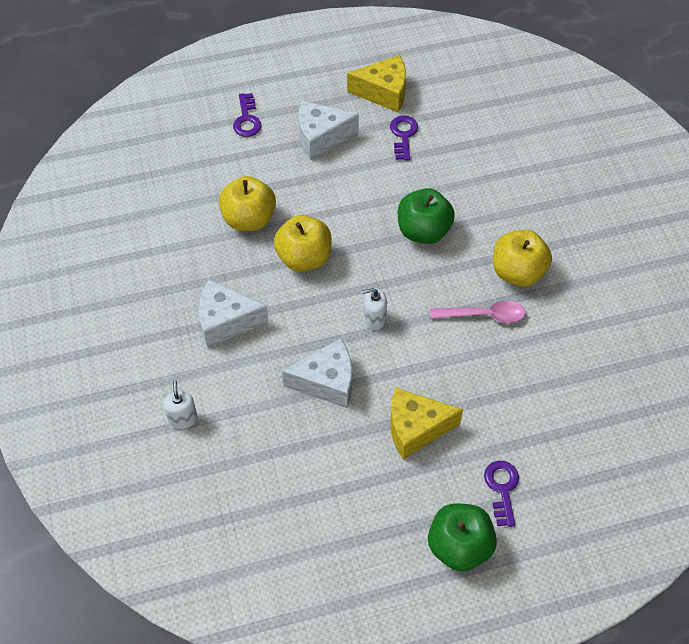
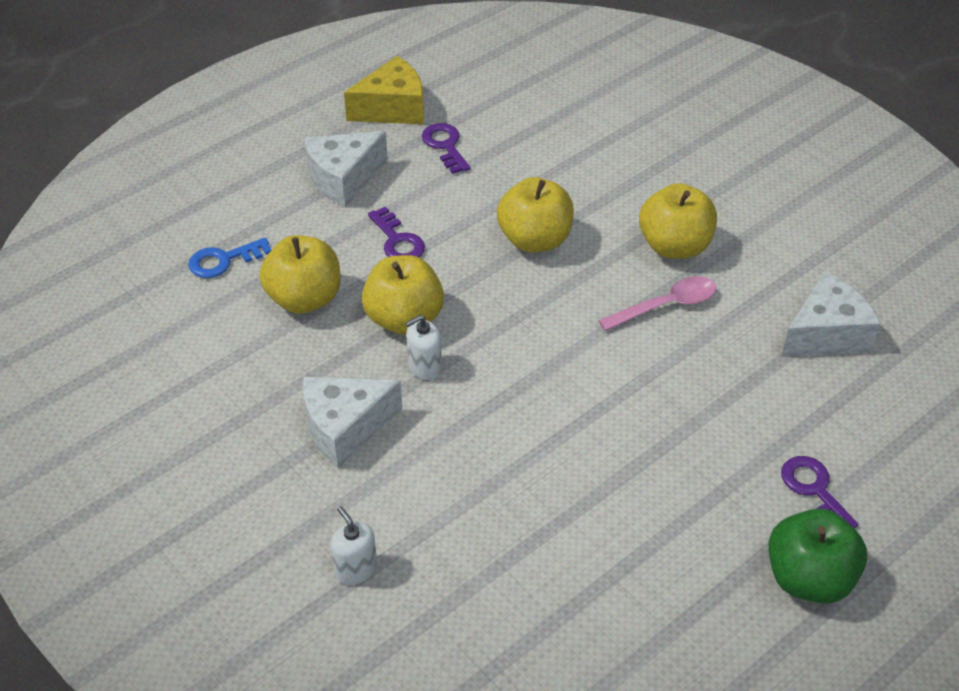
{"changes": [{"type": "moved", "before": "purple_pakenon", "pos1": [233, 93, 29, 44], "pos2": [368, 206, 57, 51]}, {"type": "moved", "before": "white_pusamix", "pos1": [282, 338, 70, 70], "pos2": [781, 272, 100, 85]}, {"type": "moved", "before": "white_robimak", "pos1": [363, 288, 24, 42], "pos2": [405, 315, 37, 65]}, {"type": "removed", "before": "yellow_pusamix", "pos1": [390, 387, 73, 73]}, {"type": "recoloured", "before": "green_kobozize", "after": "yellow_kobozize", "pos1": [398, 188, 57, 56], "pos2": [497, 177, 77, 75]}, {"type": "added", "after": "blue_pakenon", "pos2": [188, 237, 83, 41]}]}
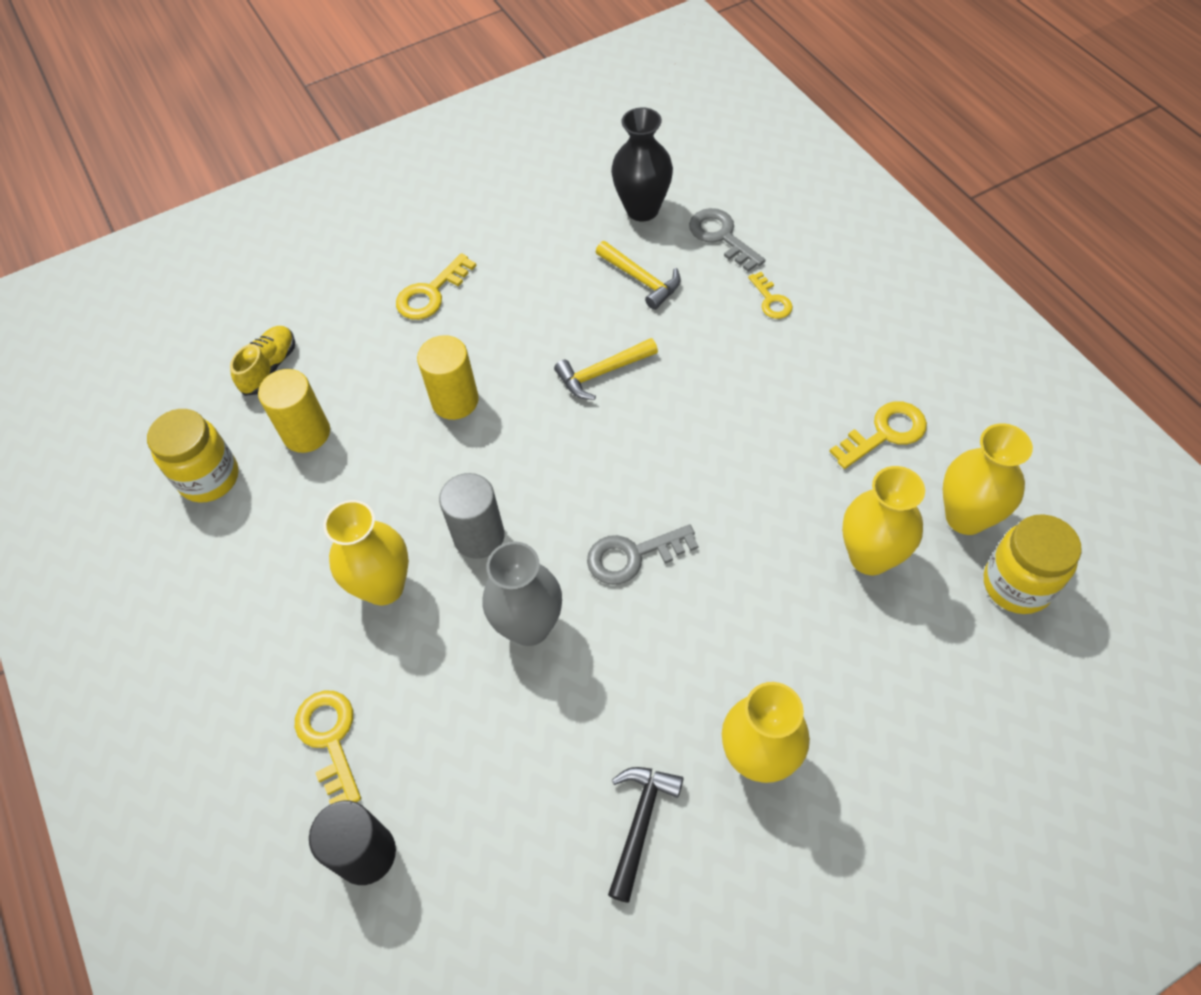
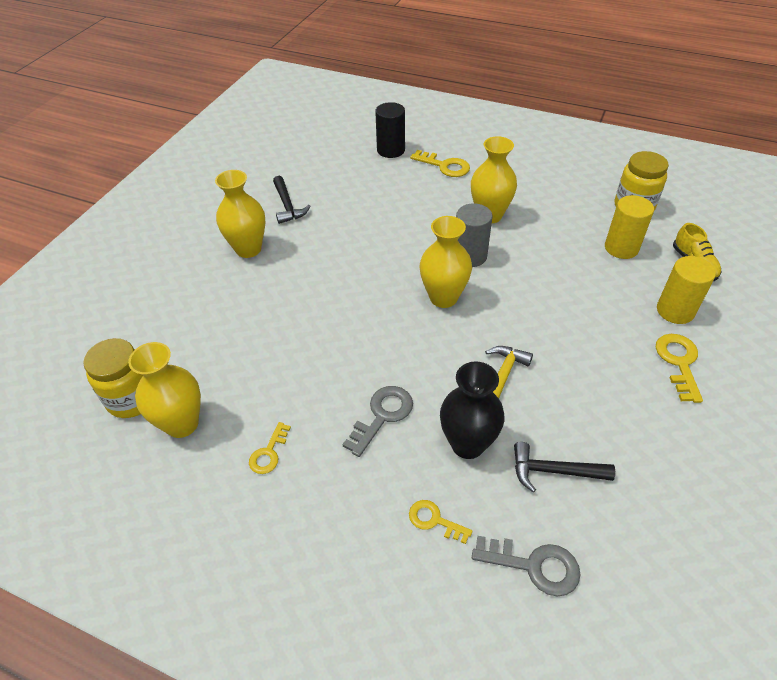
{"changes": [{"type": "moved", "before": "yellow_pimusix", "pos1": [417, 335, 62, 85], "pos2": [657, 256, 59, 68]}, {"type": "removed", "before": "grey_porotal", "pos1": [482, 541, 80, 105]}, {"type": "moved", "before": "grey_pakenon", "pos1": [587, 525, 112, 60], "pos2": [342, 386, 71, 71]}, {"type": "recoloured", "before": "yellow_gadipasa", "after": "black_gadipasa", "pos1": [596, 241, 85, 69], "pos2": [514, 442, 101, 51]}, {"type": "moved", "before": "black_porotal", "pos1": [611, 107, 62, 114], "pos2": [440, 361, 64, 98]}, {"type": "resized", "before": "yellow_pakenon", "pos1": [829, 401, 98, 68], "pos2": [249, 422, 42, 52], "scale": 0.65}, {"type": "moved", "before": "yellow_porotal", "pos1": [842, 466, 83, 109], "pos2": [420, 216, 52, 92]}]}
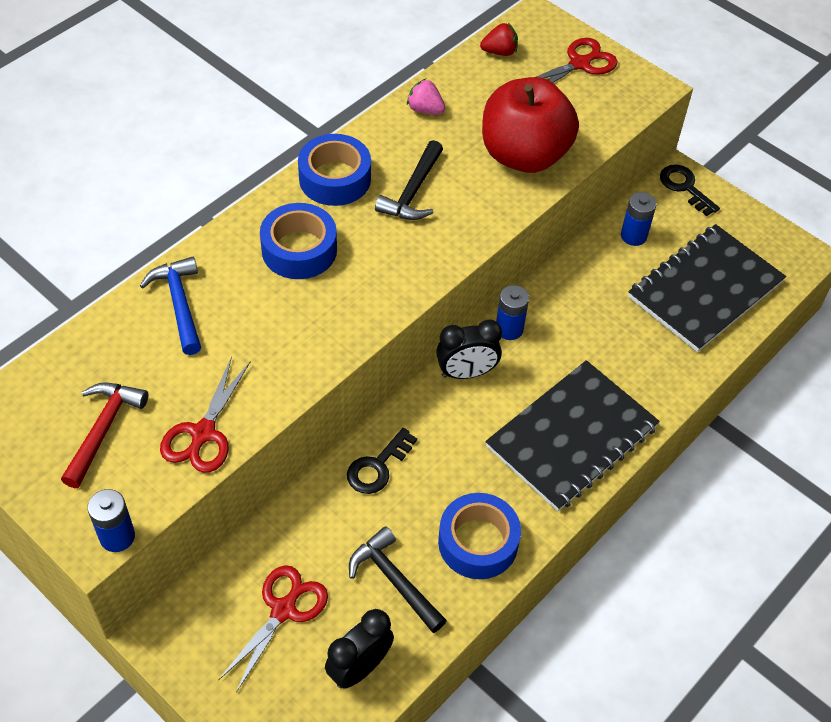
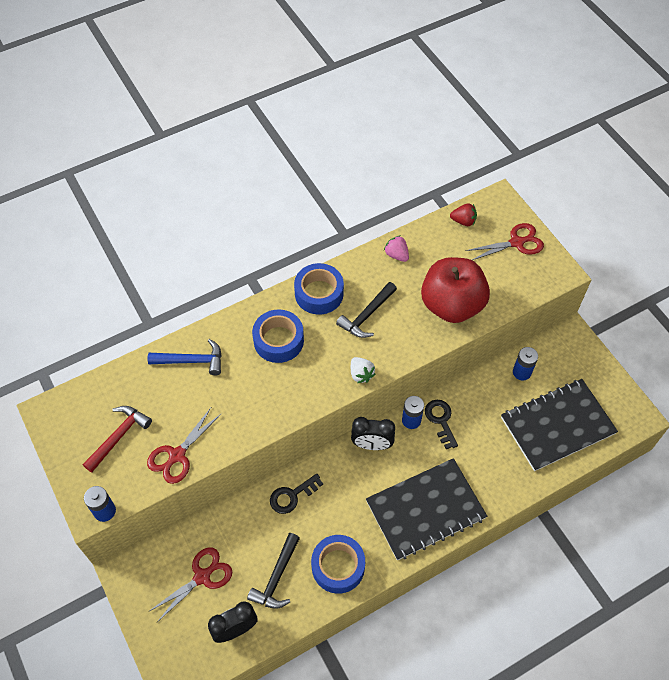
{"changes": [{"type": "turned", "before": "blue_gadipasa", "pos1": [140, 257, 61, 98], "pos2": [148, 339, 74, 36], "turn": 90}, {"type": "turned", "before": "black_gadipasa", "pos1": [349, 526, 98, 107], "pos2": [247, 533, 53, 76], "turn": -135}, {"type": "moved", "before": "black_pakenon", "pos1": [660, 164, 60, 52], "pos2": [425, 400, 33, 49]}, {"type": "added", "after": "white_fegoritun", "pos2": [351, 357, 25, 26]}]}
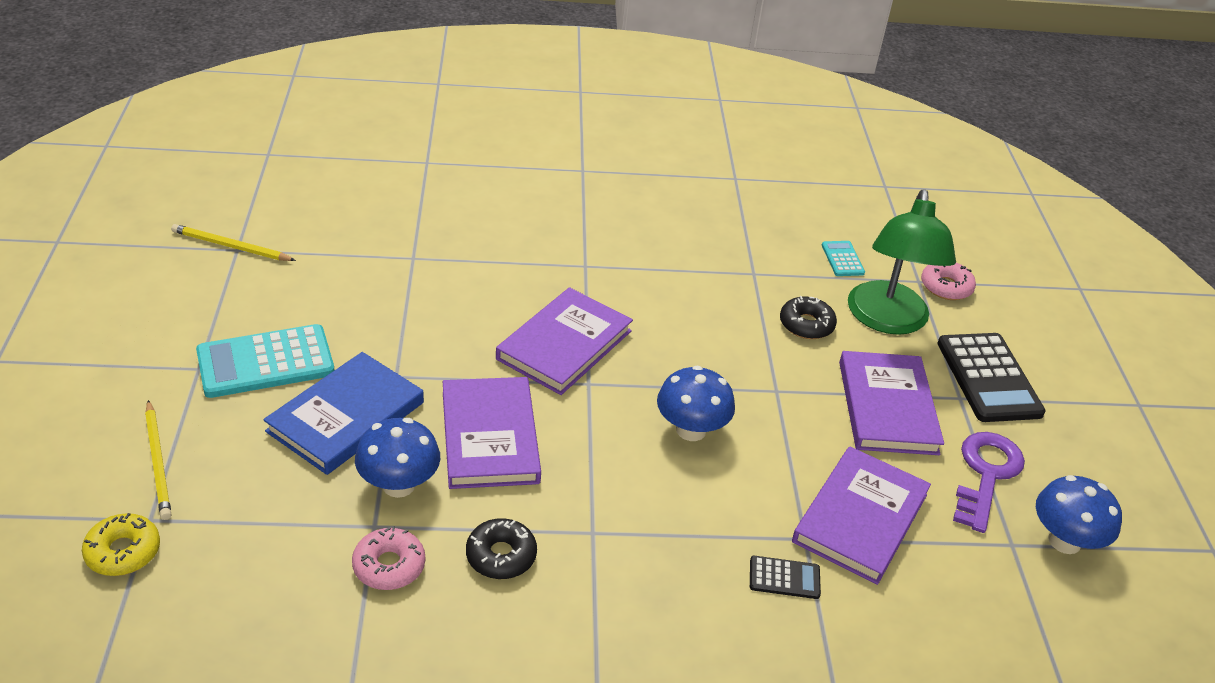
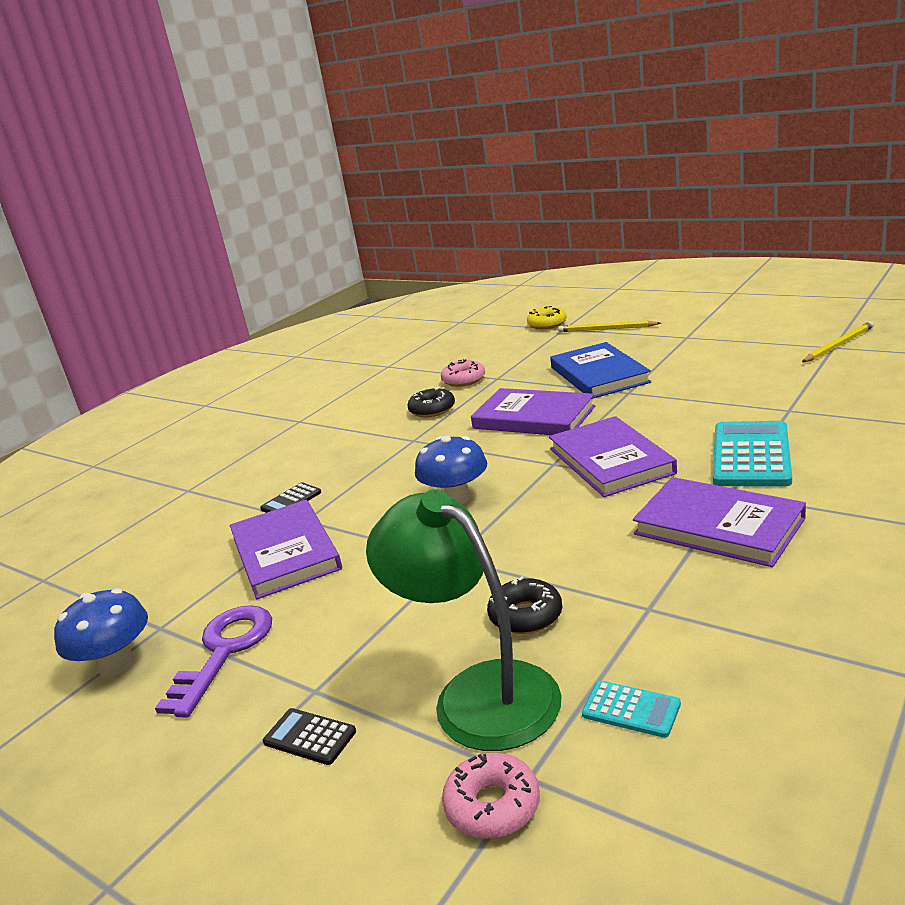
{"changes": [{"type": "moved", "before": "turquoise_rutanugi", "pos1": [196, 324, 138, 74], "pos2": [713, 421, 79, 65]}, {"type": "removed", "before": "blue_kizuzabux", "pos1": [355, 418, 85, 80]}, {"type": "moved", "before": "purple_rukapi", "pos1": [839, 351, 105, 104], "pos2": [633, 477, 173, 90]}, {"type": "resized", "before": "black_rutanugi", "pos1": [937, 333, 109, 89], "pos2": [263, 708, 93, 57], "scale": 0.49}, {"type": "turned", "before": "purple_pakenon", "pos1": [953, 432, 72, 101], "pos2": [155, 605, 117, 113], "turn": -135}]}
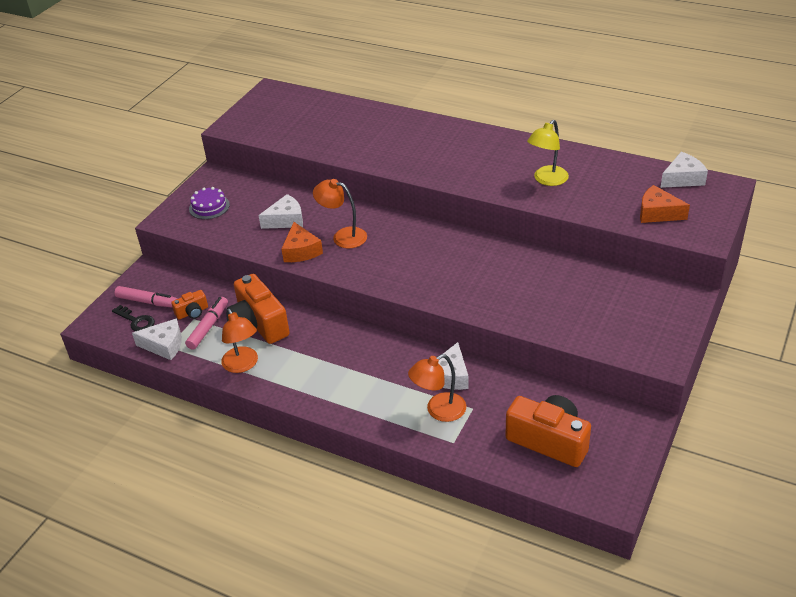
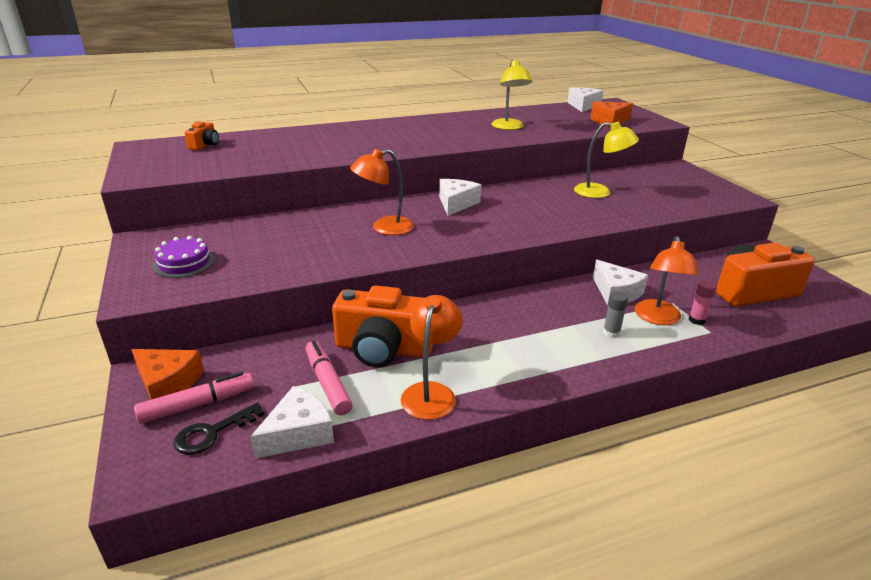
{"changes": [{"type": "turned", "before": "black_pakenon", "pos1": [112, 305, 43, 26], "pos2": [174, 403, 90, 52], "turn": 150}, {"type": "moved", "before": "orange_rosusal", "pos1": [171, 290, 37, 29], "pos2": [185, 122, 34, 28]}, {"type": "turned", "before": "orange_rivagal", "pos1": [221, 308, 37, 65], "pos2": [401, 295, 62, 125], "turn": -90}, {"type": "moved", "before": "white_pusamix", "pos1": [258, 194, 45, 35], "pos2": [439, 179, 42, 37]}, {"type": "moved", "before": "orange_pusamix", "pos1": [282, 222, 41, 40], "pos2": [131, 349, 73, 51]}, {"type": "added", "after": "yellow_rivagal", "pos2": [574, 122, 65, 76]}, {"type": "added", "after": "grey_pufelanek", "pos2": [603, 291, 25, 47]}, {"type": "added", "after": "pink_pufelanek", "pos2": [689, 280, 28, 45]}]}
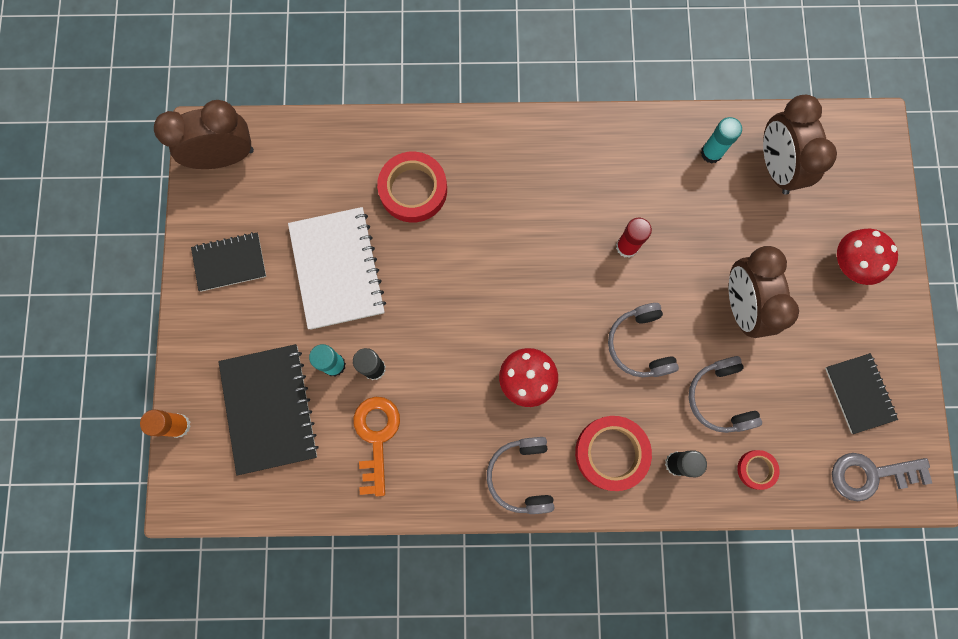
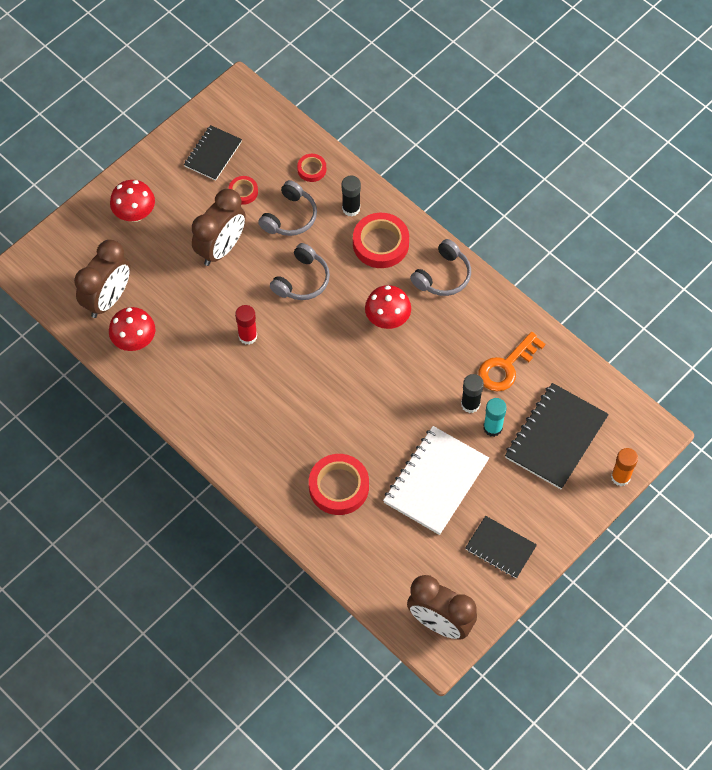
{"changes": [{"type": "replaced", "before": "turquoise_pufelanek", "after": "red_kizuzabux", "pos1": [701, 117, 41, 47], "pos2": [109, 307, 46, 44]}, {"type": "removed", "before": "grey_pakenon", "pos1": [832, 453, 100, 48]}, {"type": "added", "after": "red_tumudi", "pos2": [228, 176, 30, 29]}]}
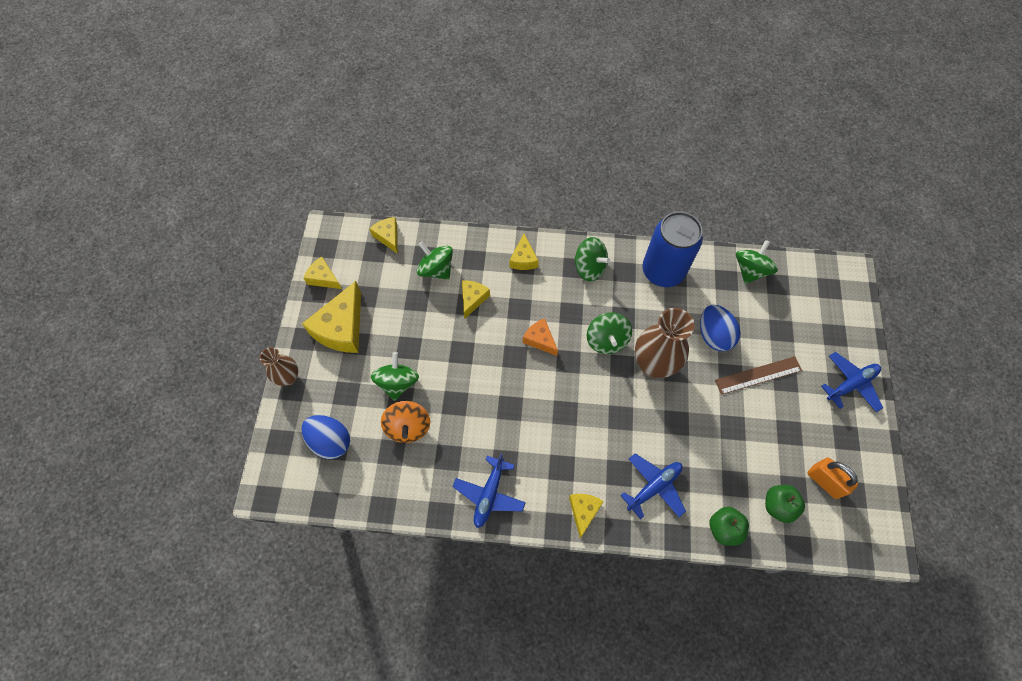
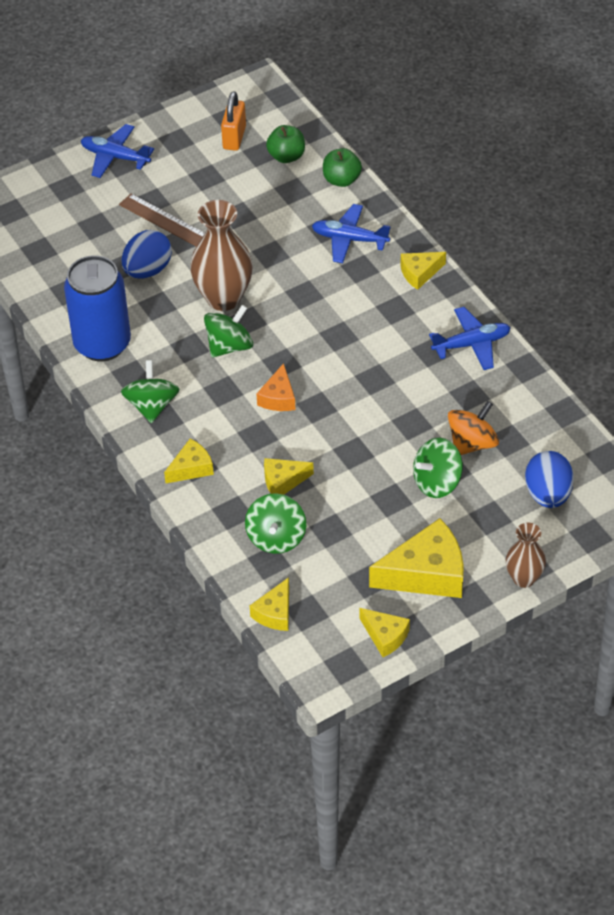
{"changes": [{"type": "turned", "before": "yellow_pusamix", "pos1": [303, 257, 39, 32], "pos2": [360, 608, 50, 49], "turn": -45}, {"type": "removed", "before": "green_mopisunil", "pos1": [736, 240, 42, 44]}]}
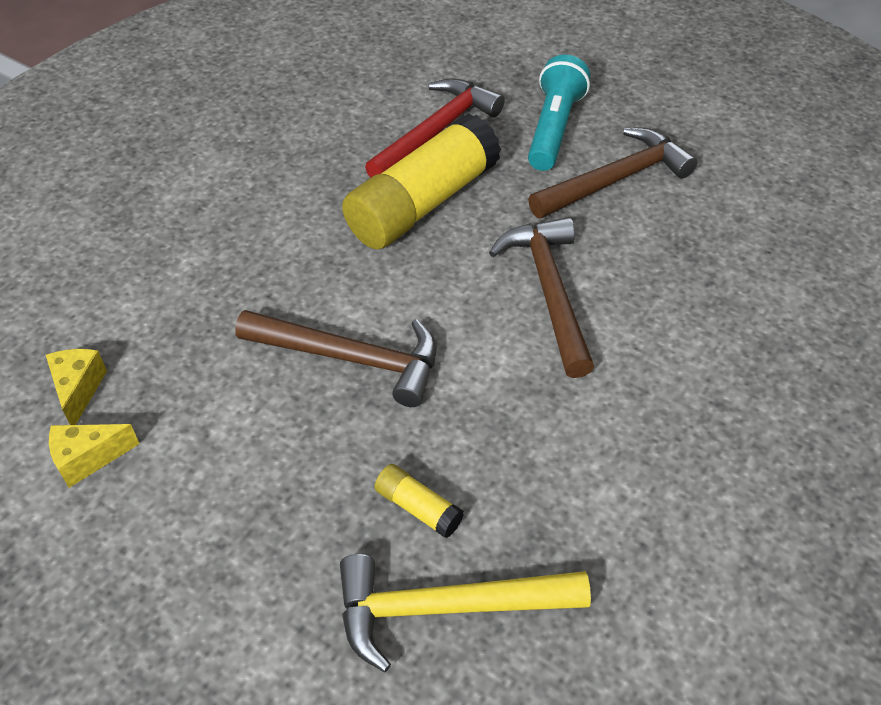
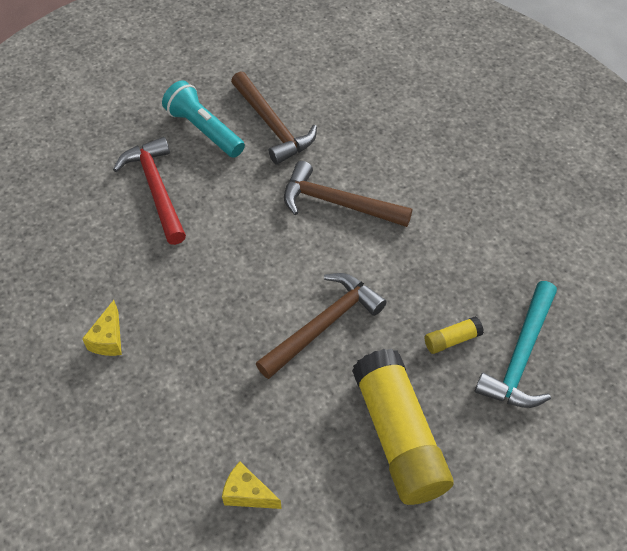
{"changes": [{"type": "moved", "before": "yellow_pusamix", "pos1": [49, 424, 91, 64], "pos2": [82, 300, 40, 56]}, {"type": "recoloured", "before": "yellow_gadipasa", "after": "turquoise_gadipasa", "pos1": [340, 554, 251, 118], "pos2": [475, 281, 82, 127]}, {"type": "moved", "before": "yellow_pufelanek", "pos1": [342, 113, 159, 136], "pos2": [352, 349, 102, 156]}, {"type": "turned", "before": "brown_gadipasa", "pos1": [528, 128, 169, 90], "pos2": [231, 71, 86, 94], "turn": 150}]}
